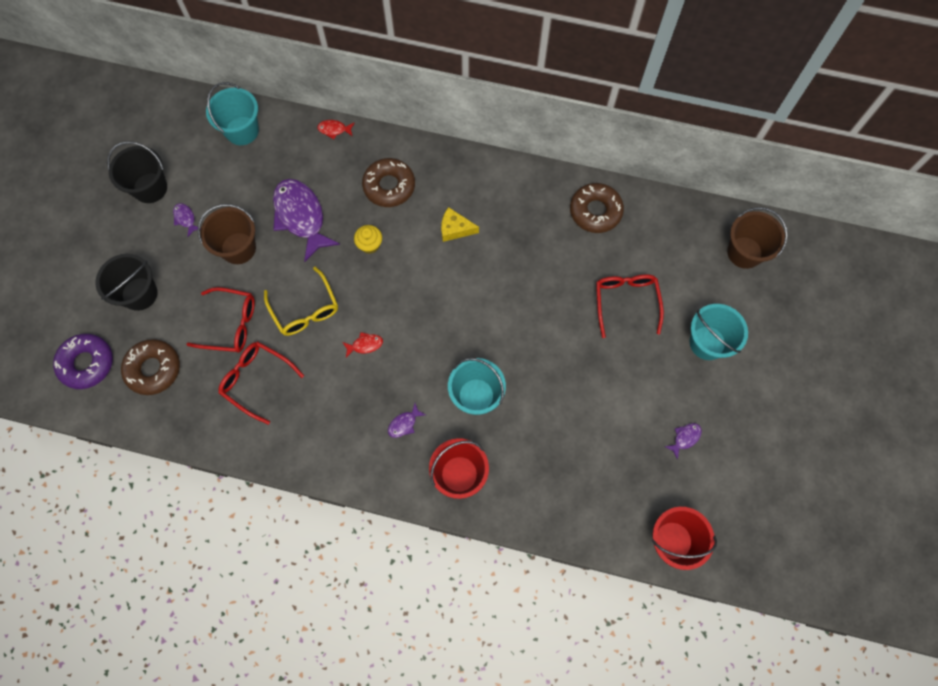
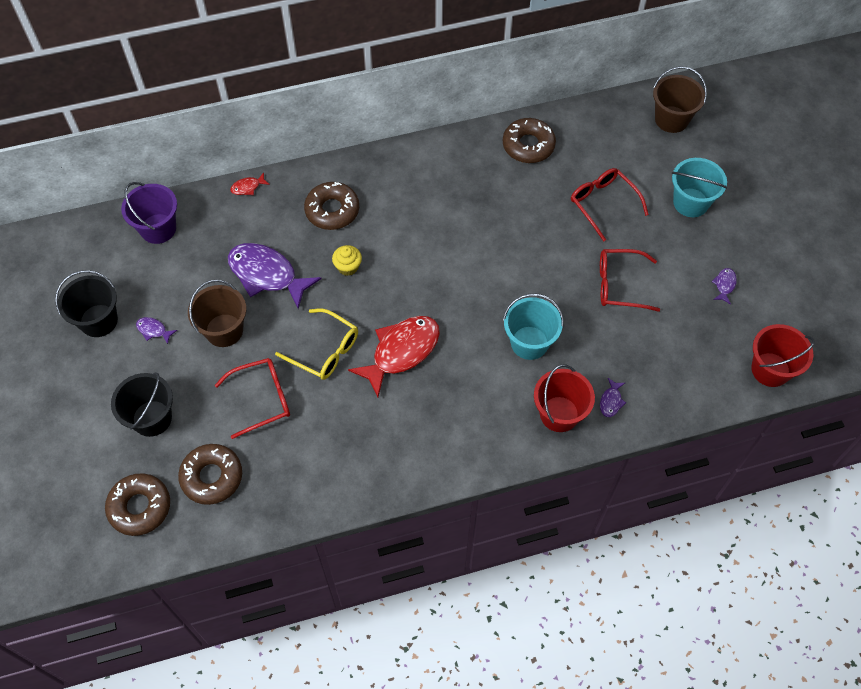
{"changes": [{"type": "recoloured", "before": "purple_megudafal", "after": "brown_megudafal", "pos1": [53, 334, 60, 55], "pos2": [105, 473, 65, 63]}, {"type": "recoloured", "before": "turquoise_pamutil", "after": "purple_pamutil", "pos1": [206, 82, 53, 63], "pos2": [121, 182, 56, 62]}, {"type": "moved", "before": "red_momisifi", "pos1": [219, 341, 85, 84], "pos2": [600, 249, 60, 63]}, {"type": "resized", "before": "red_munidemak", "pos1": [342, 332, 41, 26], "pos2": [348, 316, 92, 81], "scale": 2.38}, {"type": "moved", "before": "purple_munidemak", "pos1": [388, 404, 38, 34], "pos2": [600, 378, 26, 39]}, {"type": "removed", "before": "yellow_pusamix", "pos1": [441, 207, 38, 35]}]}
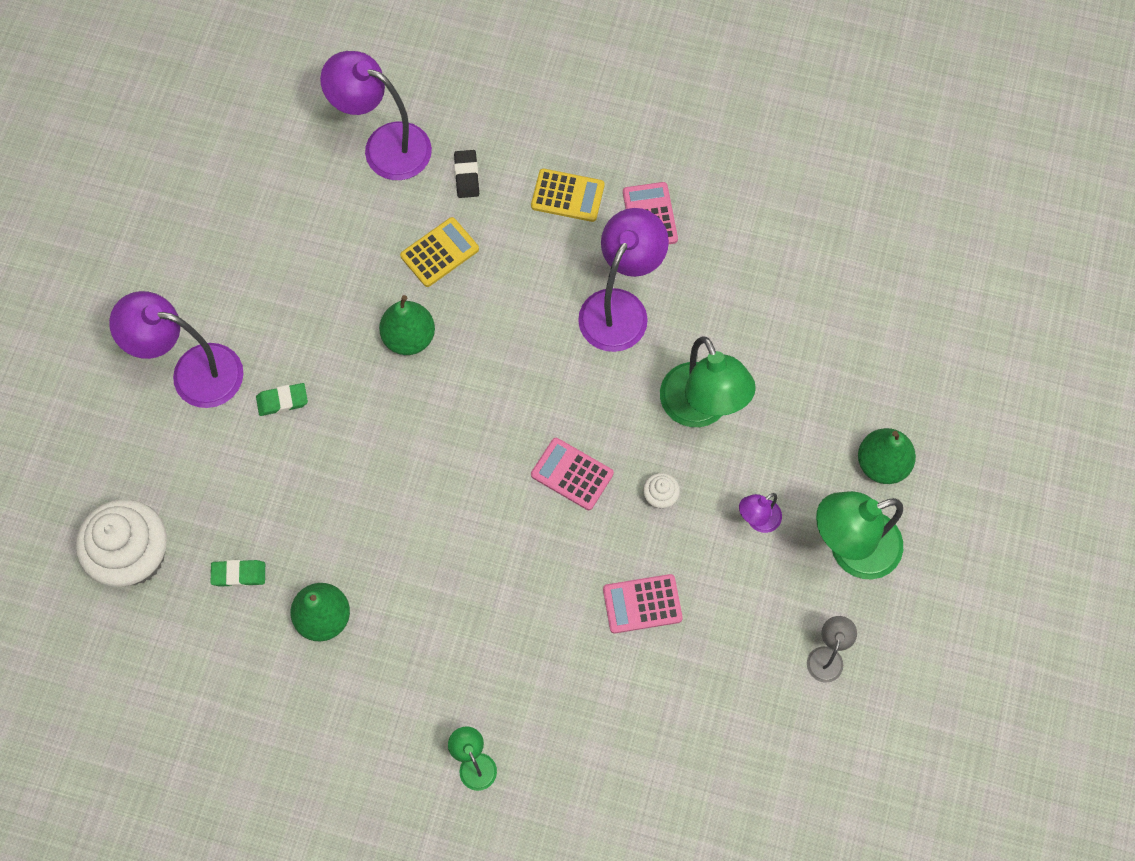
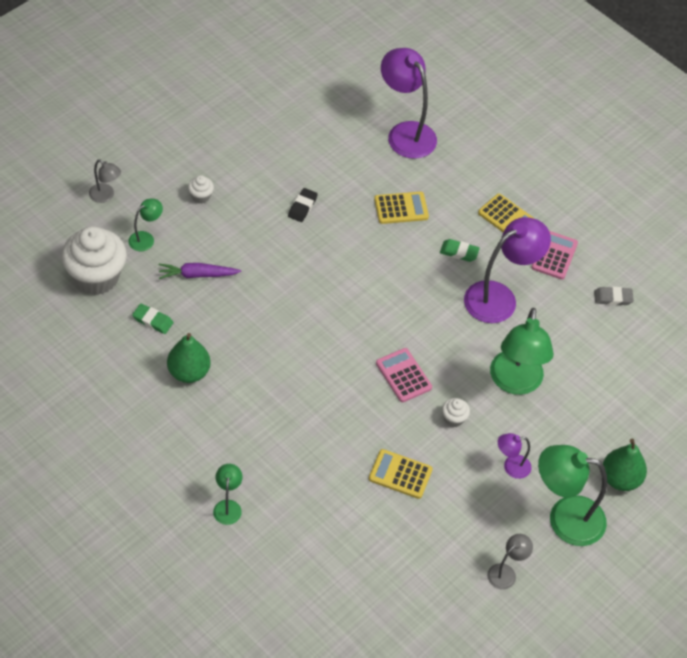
{"changes": [{"type": "replaced", "before": "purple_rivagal", "after": "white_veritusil", "pos1": [109, 291, 135, 117], "pos2": [188, 175, 26, 29]}, {"type": "moved", "before": "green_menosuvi", "pos1": [256, 383, 52, 33], "pos2": [440, 239, 40, 23]}, {"type": "removed", "before": "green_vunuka", "pos1": [379, 295, 56, 60]}, {"type": "moved", "before": "black_menosuvi", "pos1": [454, 150, 25, 48], "pos2": [288, 188, 30, 34]}, {"type": "recoloured", "before": "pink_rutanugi", "after": "yellow_rutanugi", "pos1": [603, 574, 80, 59], "pos2": [369, 449, 64, 50]}, {"type": "added", "after": "grey_rivagal", "pos2": [89, 159, 32, 44]}, {"type": "added", "after": "green_rivagal", "pos2": [128, 199, 35, 52]}, {"type": "added", "after": "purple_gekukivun", "pos2": [159, 263, 82, 16]}, {"type": "added", "after": "grey_menosuvi", "pos2": [594, 287, 40, 18]}]}
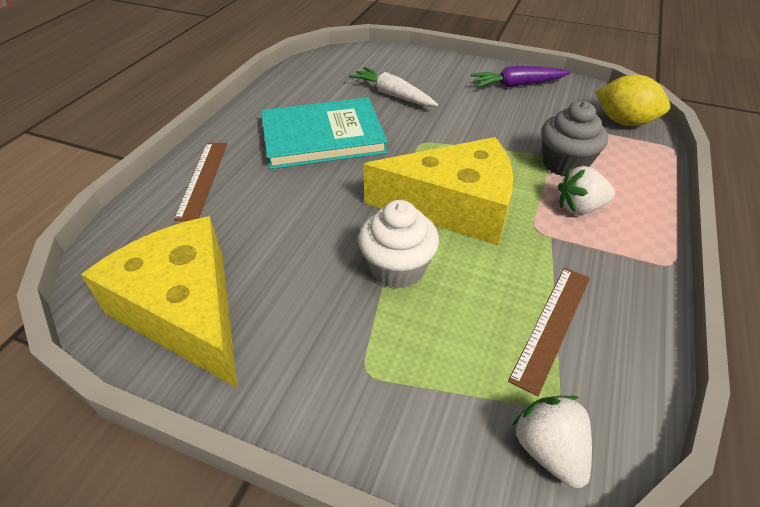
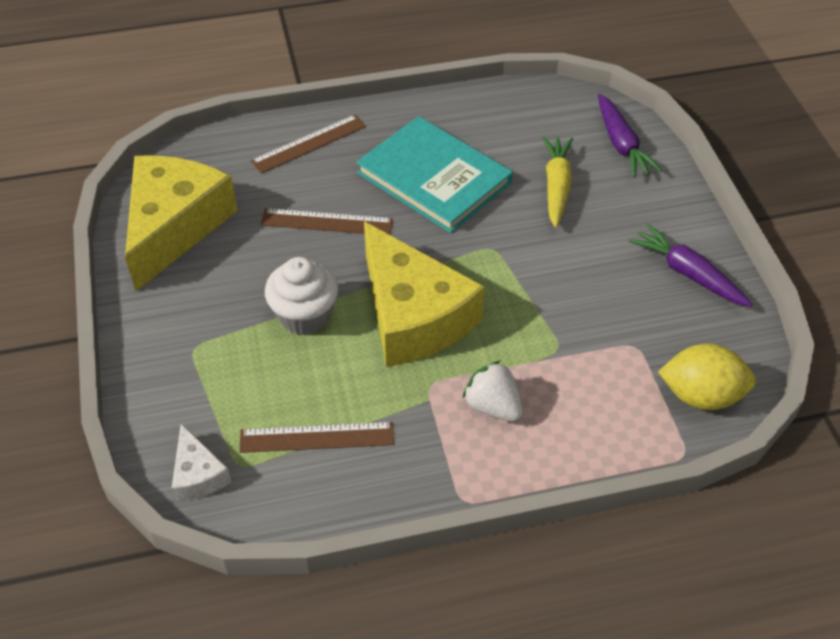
{"changes": [{"type": "recoloured", "before": "white_gekukivun", "after": "yellow_gekukivun", "pos1": [349, 67, 89, 39], "pos2": [543, 136, 30, 92]}, {"type": "replaced", "before": "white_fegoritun", "after": "white_pusamix", "pos1": [513, 396, 79, 92], "pos2": [172, 424, 59, 77]}, {"type": "removed", "before": "grey_veritusil", "pos1": [541, 101, 67, 75]}, {"type": "turned", "before": "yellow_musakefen", "pos1": [595, 75, 75, 51], "pos2": [658, 344, 98, 66], "turn": -75}, {"type": "added", "after": "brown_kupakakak", "pos2": [261, 208, 132, 27]}, {"type": "added", "after": "purple_gekukivun", "pos2": [598, 94, 64, 84]}]}
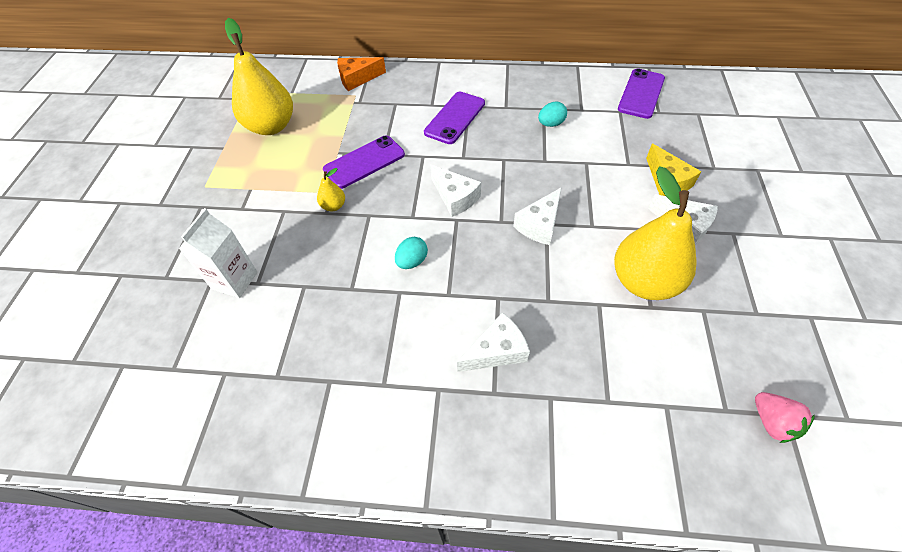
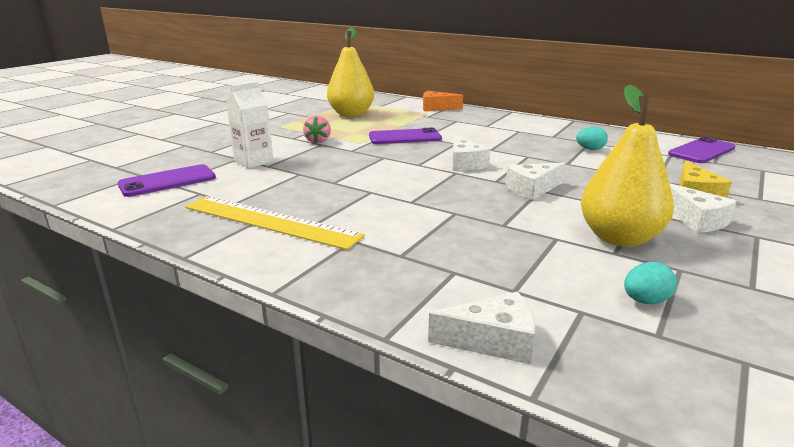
{"changes": [{"type": "removed", "before": "yellow_vunuka", "pos1": [317, 168, 28, 43]}, {"type": "moved", "before": "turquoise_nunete", "pos1": [395, 237, 33, 32], "pos2": [624, 262, 53, 42]}, {"type": "moved", "before": "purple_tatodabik", "pos1": [424, 92, 61, 52], "pos2": [118, 164, 98, 33]}, {"type": "moved", "before": "white_pusamix", "pos1": [457, 312, 73, 60], "pos2": [428, 292, 107, 72]}, {"type": "moved", "before": "pink_fegoritun", "pos1": [755, 392, 60, 51], "pos2": [303, 116, 28, 27]}, {"type": "added", "after": "yellow_kupakakak", "pos2": [185, 196, 180, 54]}]}
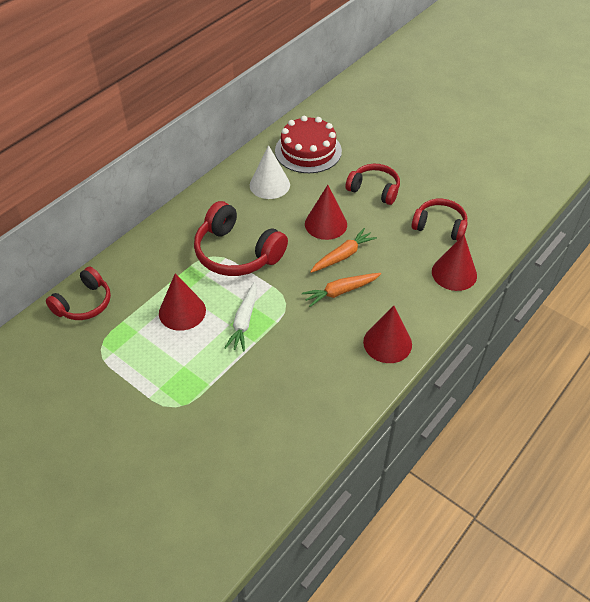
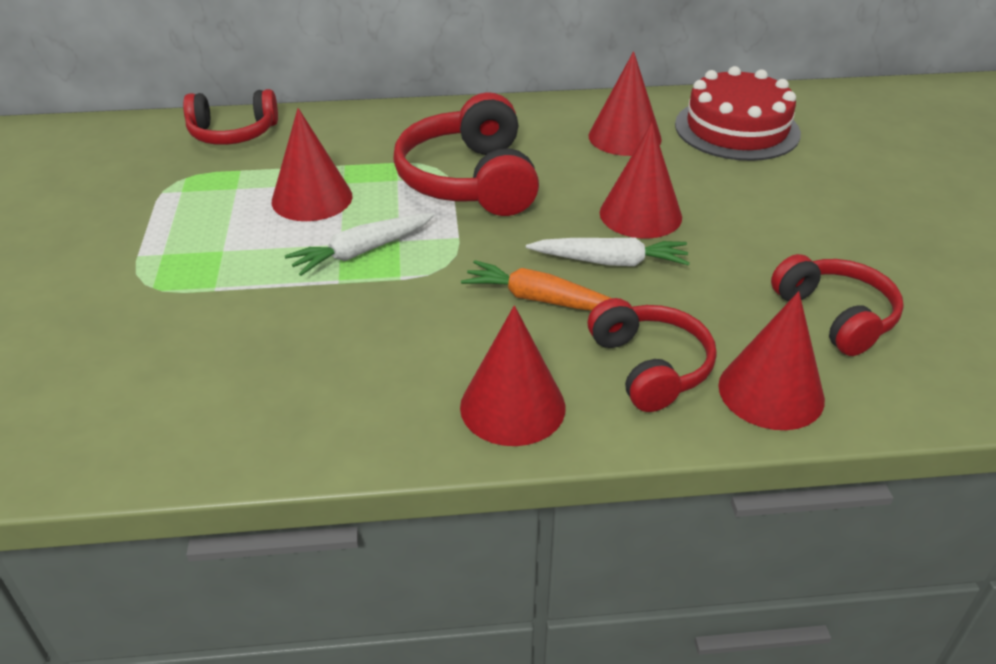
{"changes": [{"type": "recoloured", "before": "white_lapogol", "after": "red_lapogol", "pos1": [250, 145, 40, 54], "pos2": [589, 51, 73, 105]}, {"type": "recoloured", "before": "orange_gekukivun", "after": "white_gekukivun", "pos1": [310, 228, 67, 45], "pos2": [526, 238, 164, 28]}, {"type": "moved", "before": "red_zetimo", "pos1": [346, 164, 54, 41], "pos2": [588, 298, 129, 114]}]}
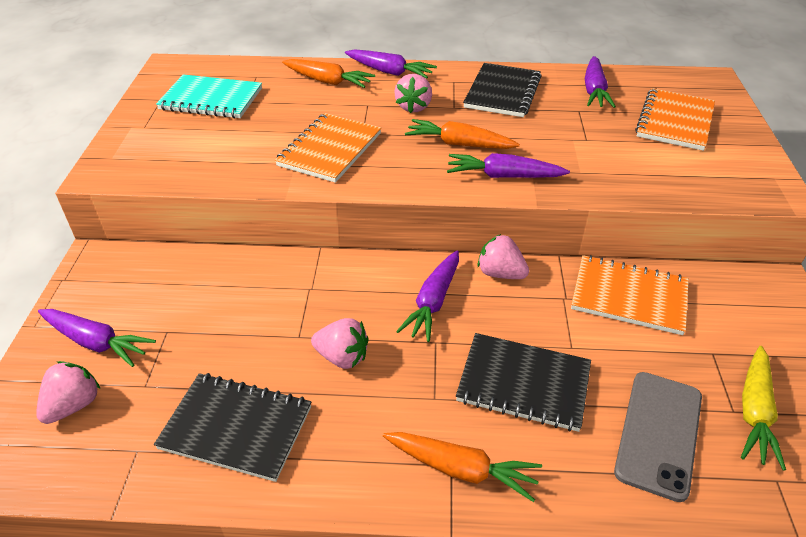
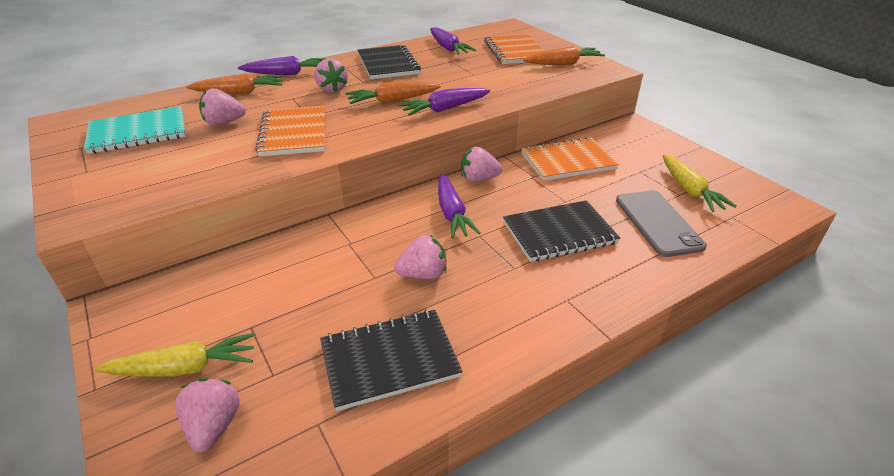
{"changes": [{"type": "recoloured", "before": "purple_gekukivun", "after": "yellow_gekukivun", "pos1": [38, 309, 118, 58], "pos2": [94, 333, 161, 44]}, {"type": "moved", "before": "orange_gekukivun", "pos1": [383, 432, 159, 70], "pos2": [523, 46, 82, 19]}, {"type": "added", "after": "pink_fegoritun", "pos2": [199, 88, 47, 38]}]}
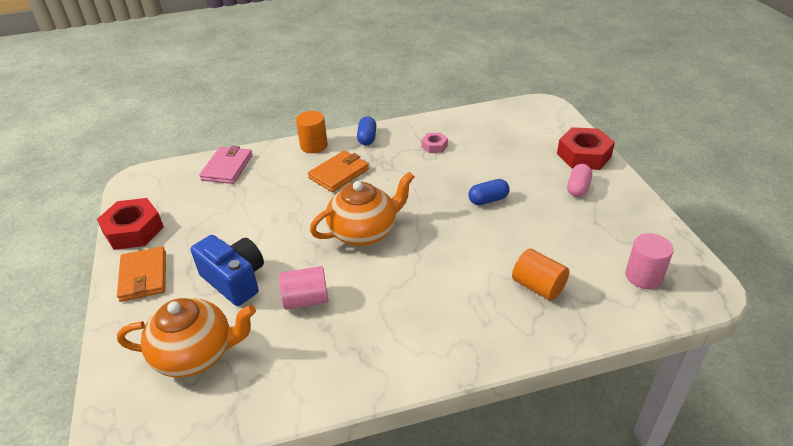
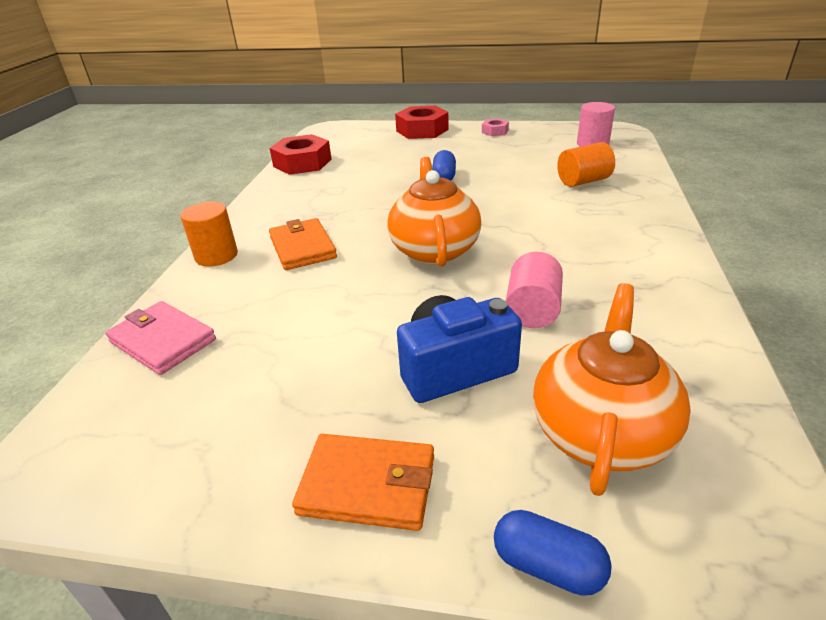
{"changes": [{"type": "moved", "before": "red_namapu", "pos1": [97, 198, 67, 52], "pos2": [270, 134, 61, 41]}, {"type": "moved", "before": "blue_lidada", "pos1": [357, 116, 20, 30], "pos2": [494, 510, 118, 86]}, {"type": "moved", "before": "pink_namapu", "pos1": [421, 132, 27, 21], "pos2": [482, 118, 27, 18]}, {"type": "removed", "before": "pink_lidada", "pos1": [567, 164, 25, 33]}]}
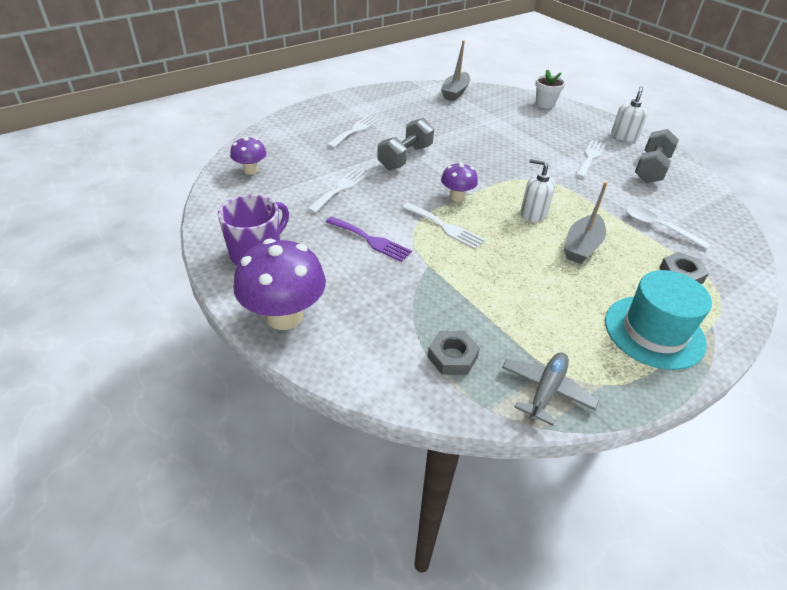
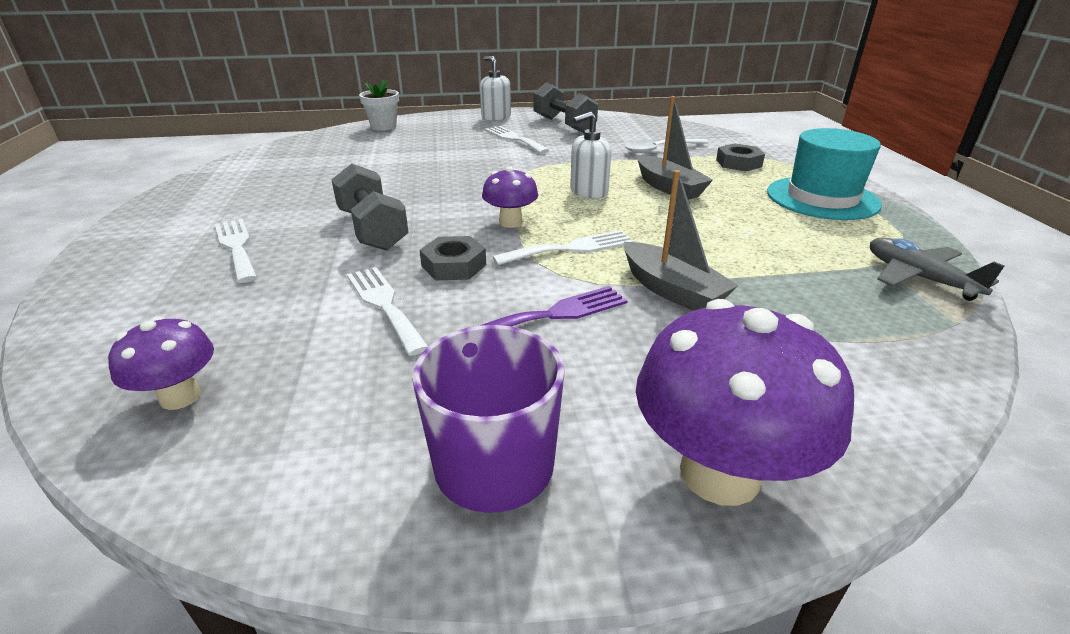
{"changes": [{"type": "moved", "before": "grey_namapu", "pos1": [427, 331, 53, 44], "pos2": [419, 236, 67, 44]}, {"type": "moved", "before": "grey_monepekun", "pos1": [441, 40, 29, 61], "pos2": [624, 170, 115, 141]}]}
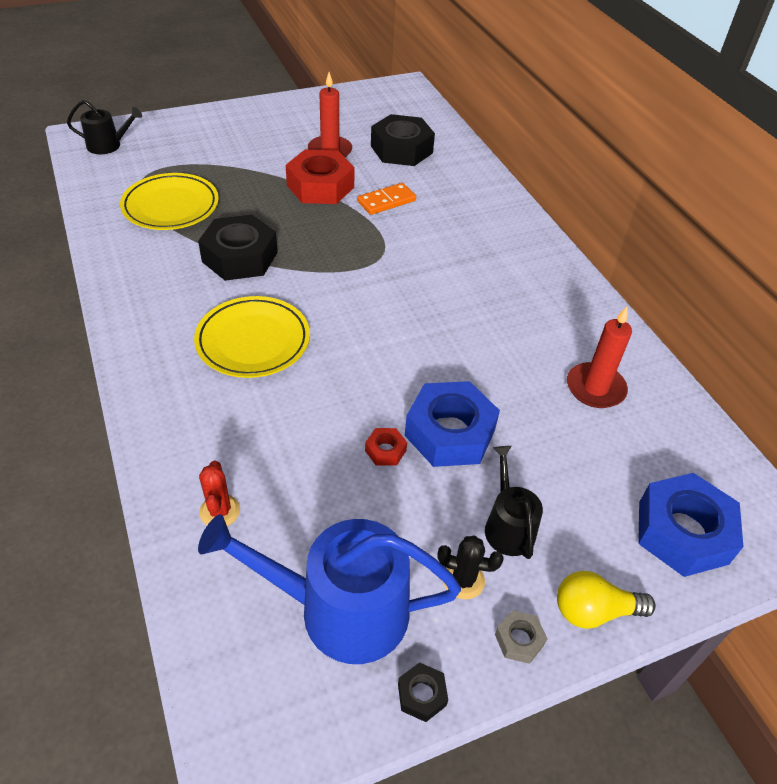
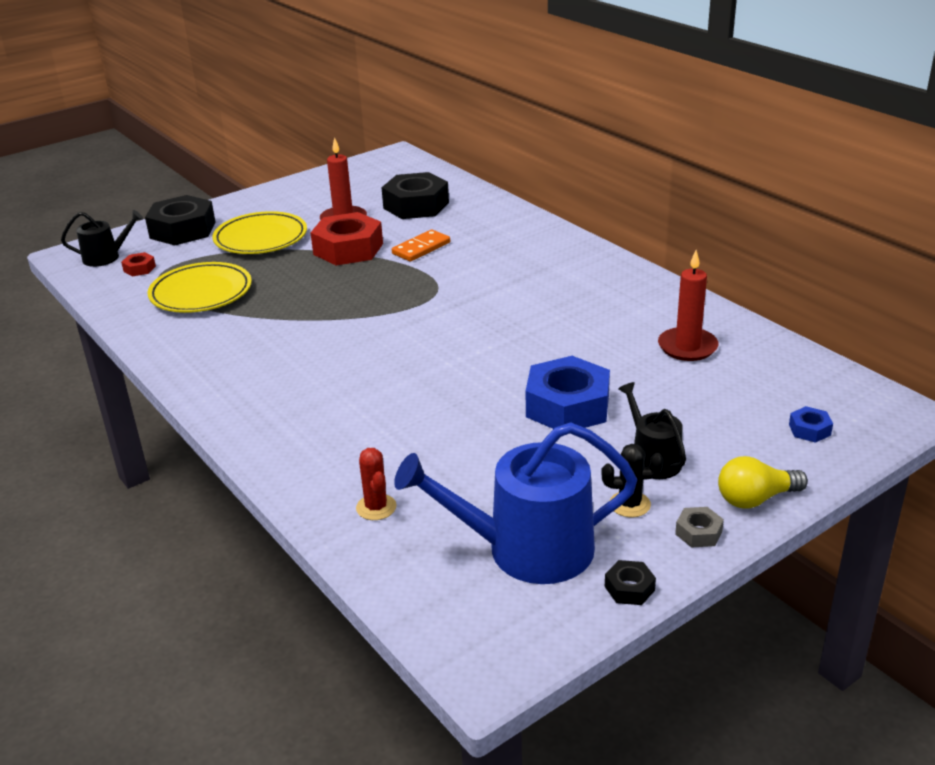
{"changes": [{"type": "moved", "before": "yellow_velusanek", "pos1": [194, 296, 116, 82], "pos2": [213, 211, 94, 43]}, {"type": "moved", "before": "black_namapu", "pos1": [198, 215, 80, 66], "pos2": [145, 195, 70, 50]}, {"type": "moved", "before": "red_namapu", "pos1": [365, 428, 42, 38], "pos2": [121, 252, 35, 24]}, {"type": "resized", "before": "blue_namapu", "pos1": [638, 473, 106, 104], "pos2": [789, 406, 44, 37], "scale": 0.44}]}
